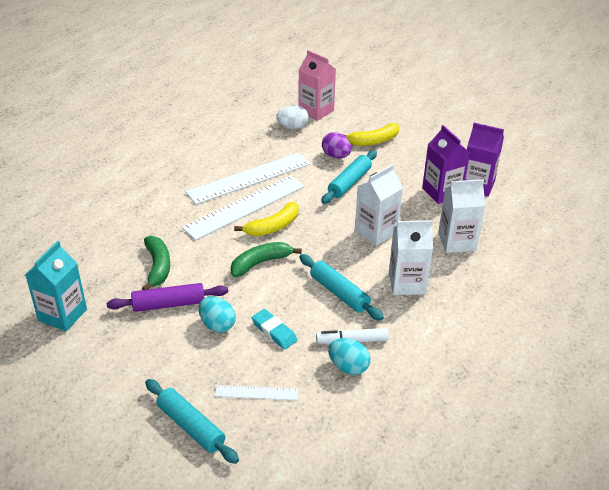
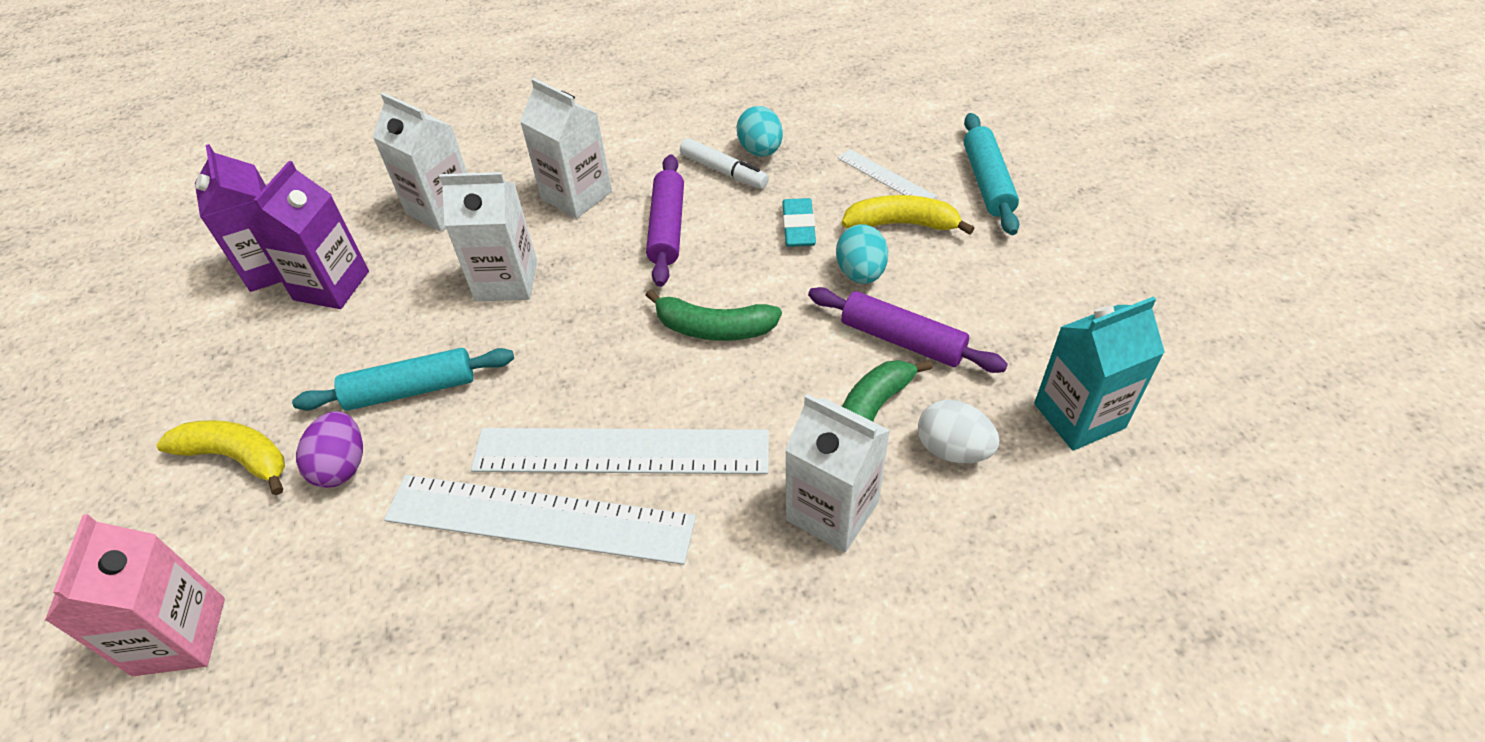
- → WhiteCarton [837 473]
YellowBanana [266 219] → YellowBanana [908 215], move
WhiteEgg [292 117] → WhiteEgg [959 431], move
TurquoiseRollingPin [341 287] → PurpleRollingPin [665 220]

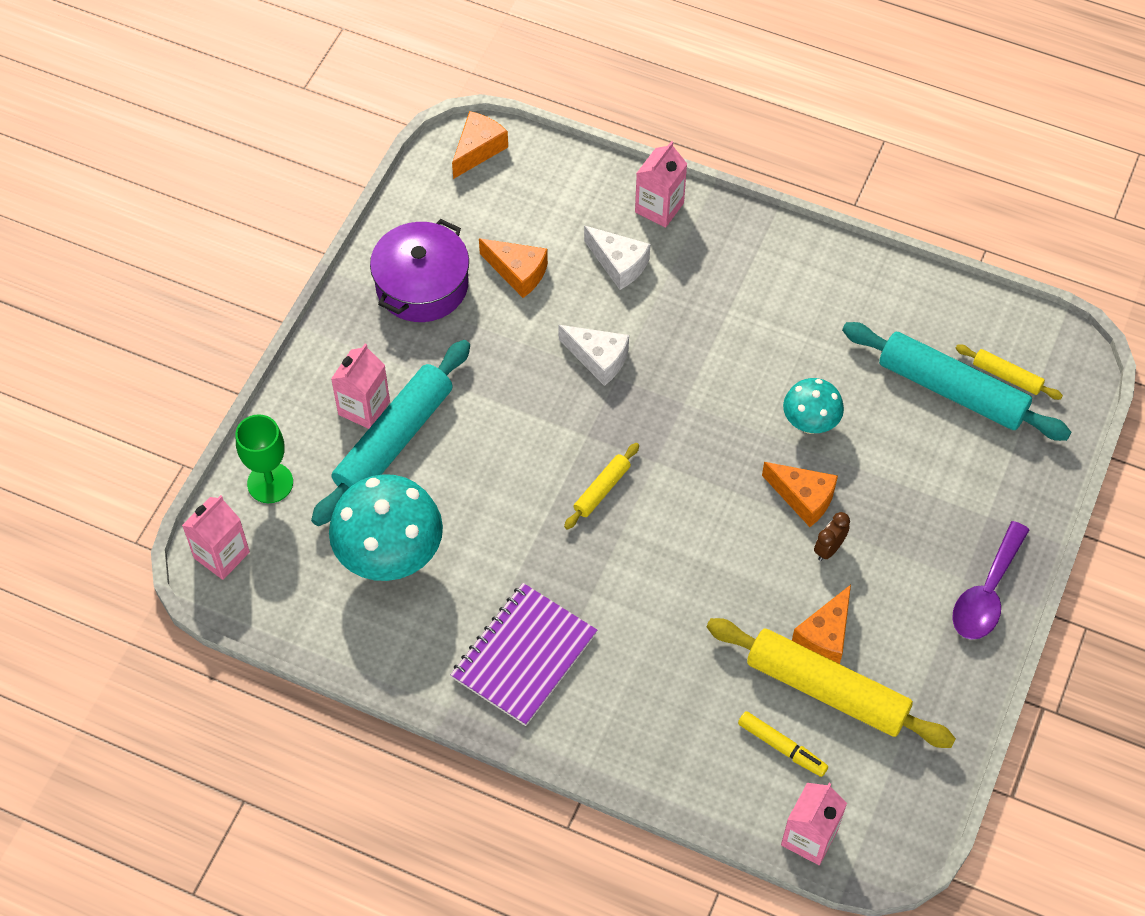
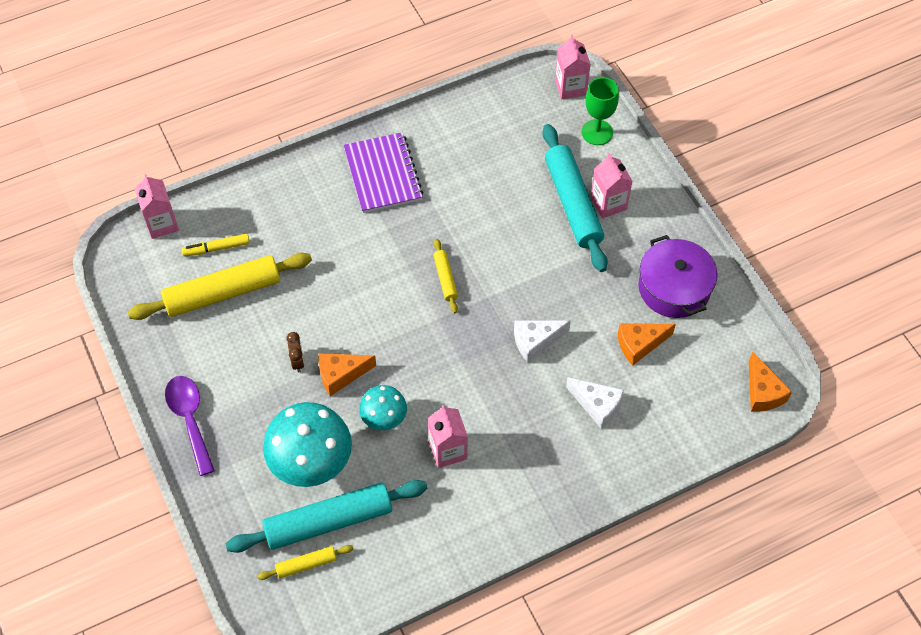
OrangeCheese [821 624] → -
TurquoiseMushroom [386 527] → TurquoiseMushroom [307 444], move
PinkCarton [661 184] → PinkCarton [448 436], move
WhiteCheese [617 258] → WhiteCheese [595 403], 135 degrees counterclockwise

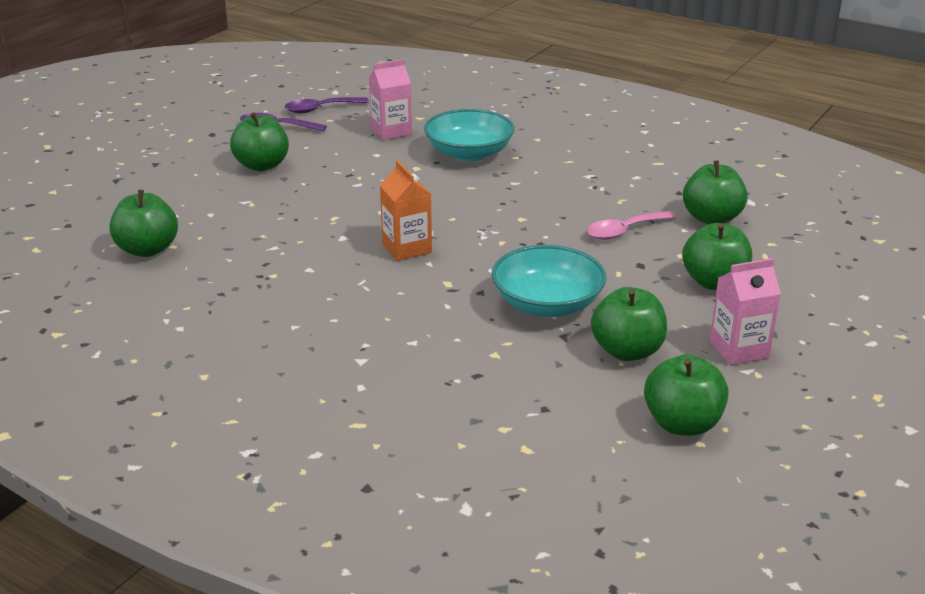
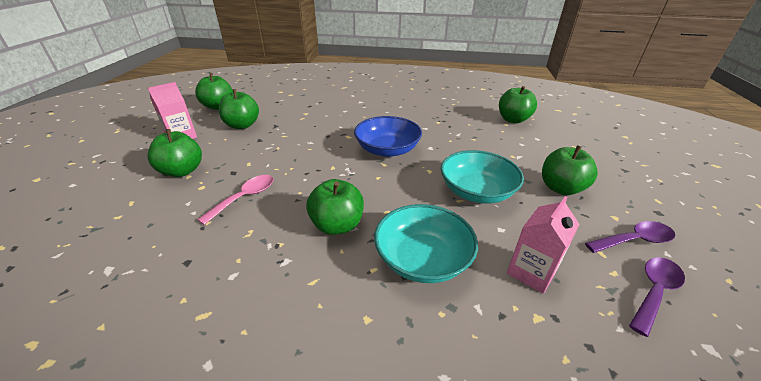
TurquoiseBowl [549 281] → TurquoiseBowl [482 177], move
GreenApple [715 192] → GreenApple [335 207], move
OrangeCarton [406 210] → BlueBowl [388 136]

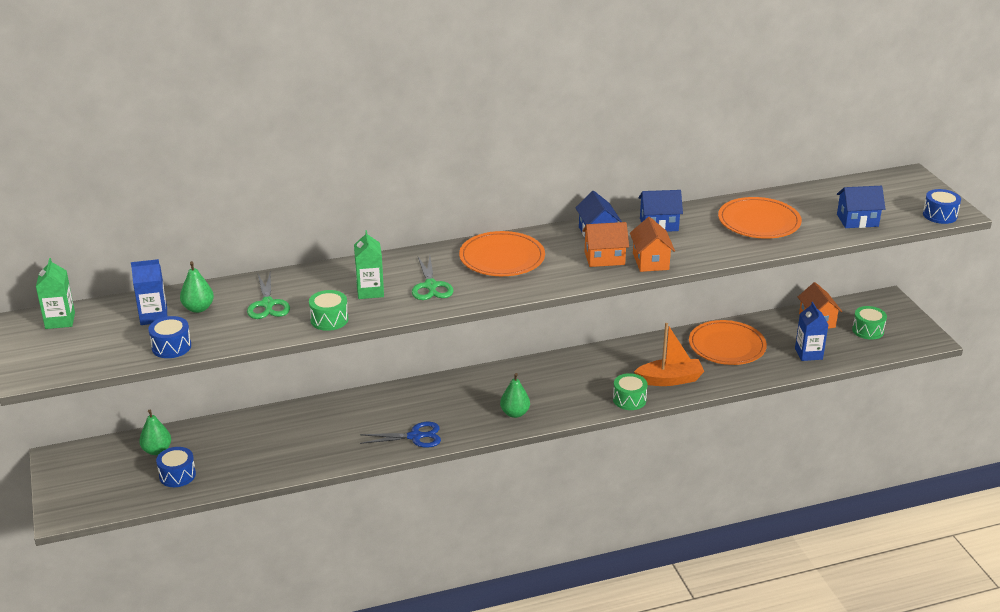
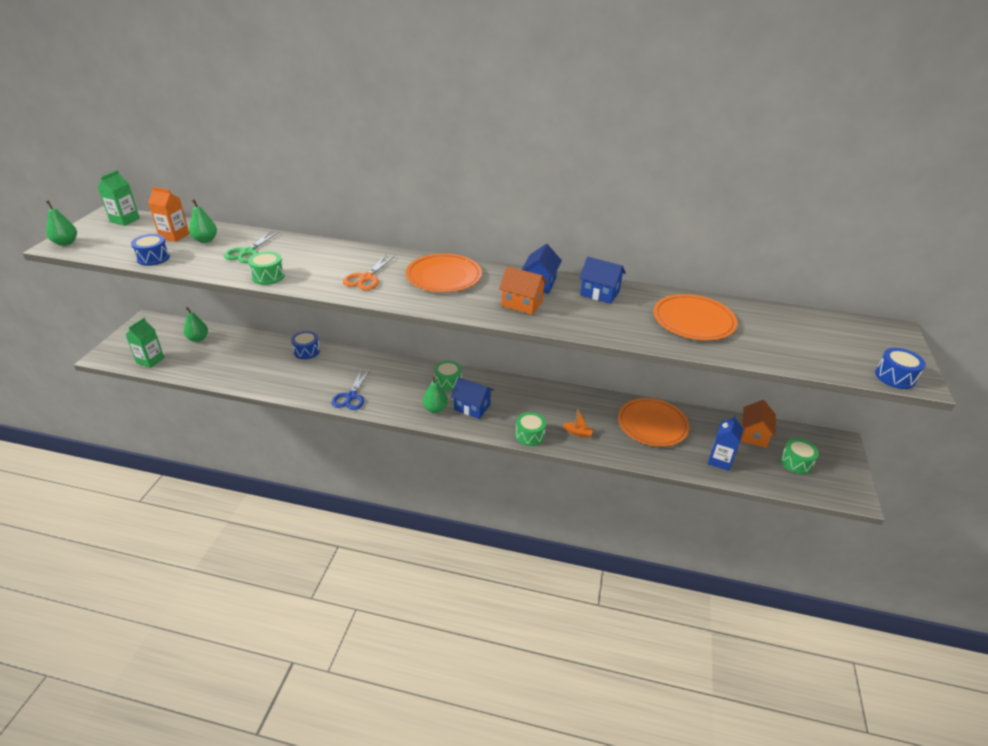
OrangeHouse [652 244] → -
- → GreenPear [61 223]
- → GreenDrum [448 376]
BlueDrum [176 467] → BlueDrum [305 345], move
GreenCarton [369 264] → GreenCarton [144 343], move
BlueHouse [861 207] → BlueHouse [472 398], move
BlueCarton [149 292] → OrangeCarton [168 214]
GreenScissors [433 278] → OrangeScissors [369 272]
BlueScissors [400 435] → BlueScissors [351 390], 75 degrees clockwise
OrangeBoat [669 354] → OrangeBoat [578 423], x0.50

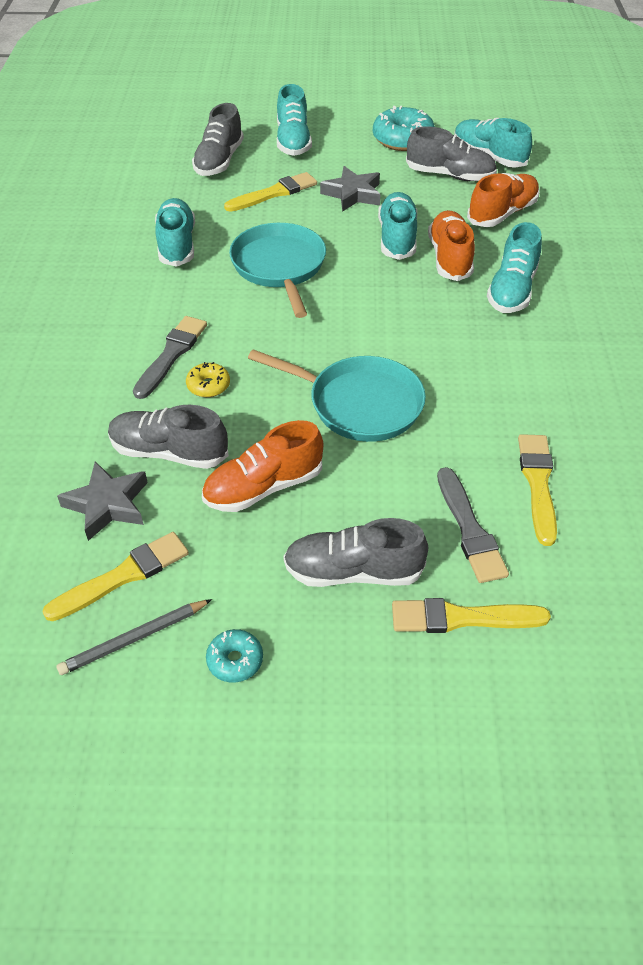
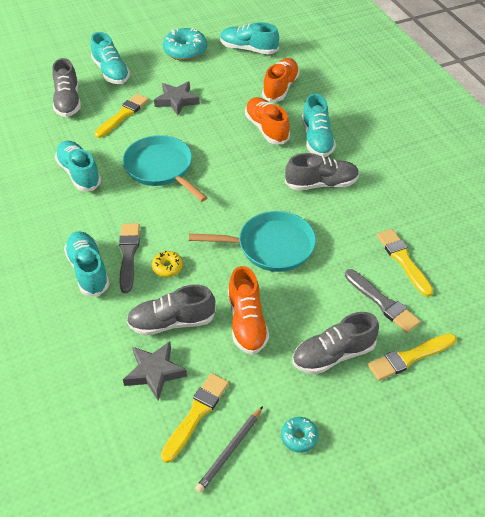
TurquoiseShoe [397 226] → TurquoiseShoe [87 263], move
GreyShoe [451 153] → GreyShoe [322 171], move
OrangeShoe [263 466] → OrangeShoe [248 310], 45 degrees counterclockwise

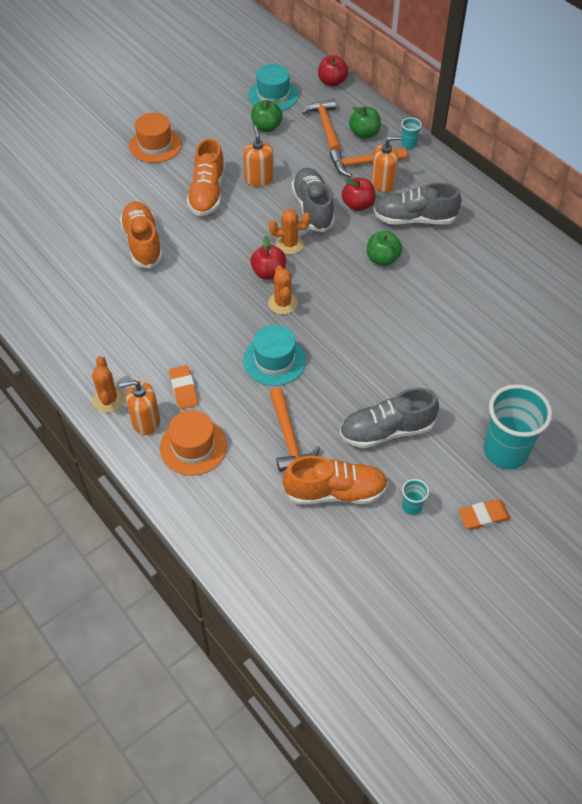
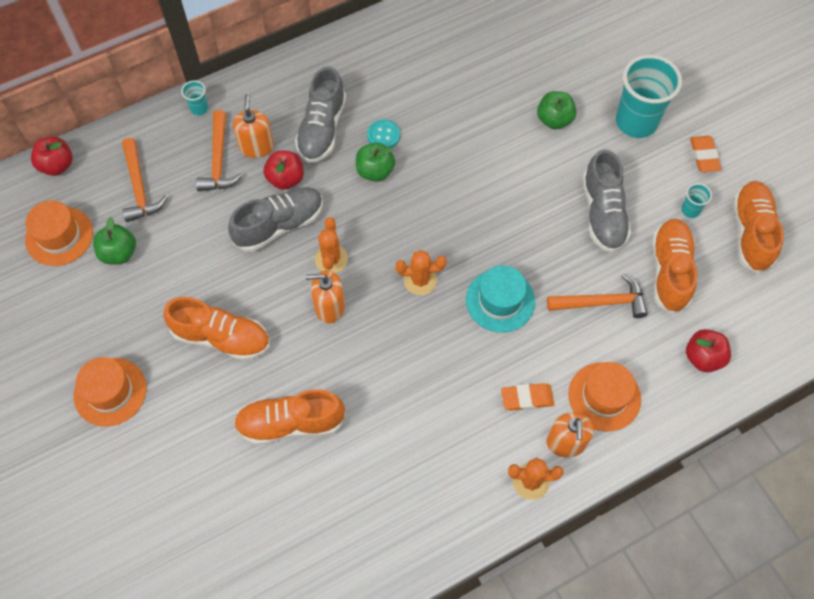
- → TurquoiseButton [383 134]
- → OrangeShoe [758 227]
OrangeSoapDispenser [258 155] → OrangeSoapDispenser [325 296], move
RedApple [268 258] → RedApple [708 350], move
GreenApple [365 122] → GreenApple [556 110], move
TurquoiseHat [273 87] → OrangeHat [59 233]
GreyShoe [313 200] → GreyShoe [275 219], 150 degrees clockwise
OrangeHammer [321 125] → OrangeHammer [145 180], 105 degrees counterclockwise

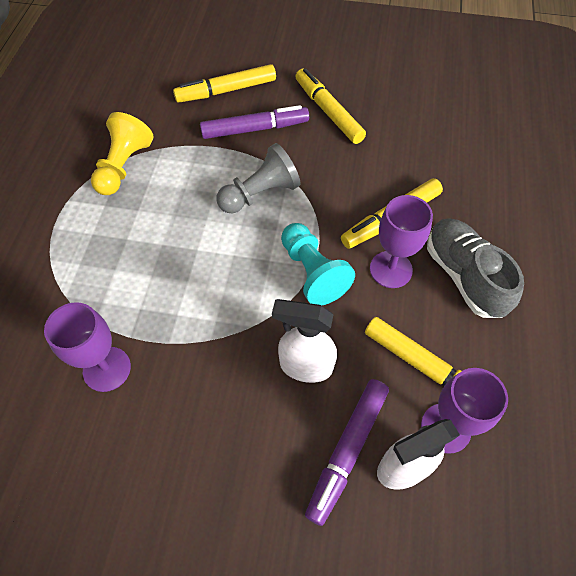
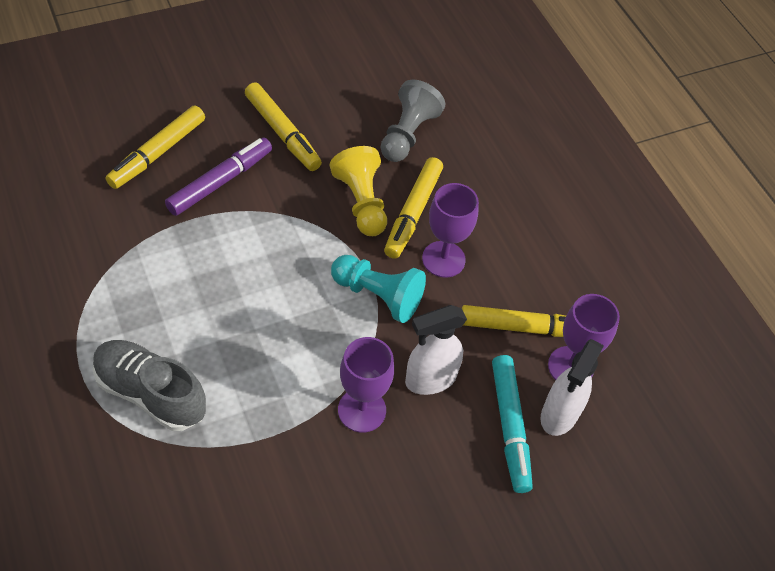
PurpleGoblet [87 347] → PurpleGoblet [366 385], move
YellowPawn [122 153] → YellowPawn [358 191], move
GreyPawn [259 178] → GreyPawn [413 121], move
GreyShoe [475 268] → GreyShoe [149 385], move
PurpleMarker [347 452] → TurquoiseMarker [512 424]
YellowMarker [330 106] → YellowMarker [283 126], 150 degrees counterclockwise

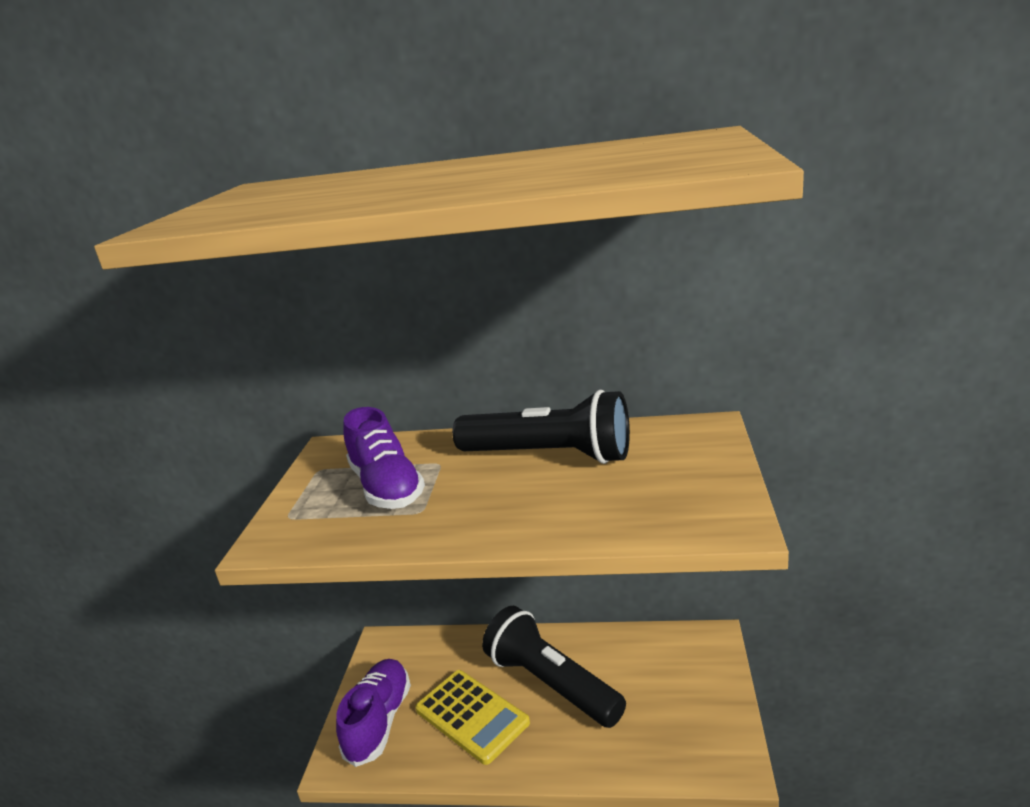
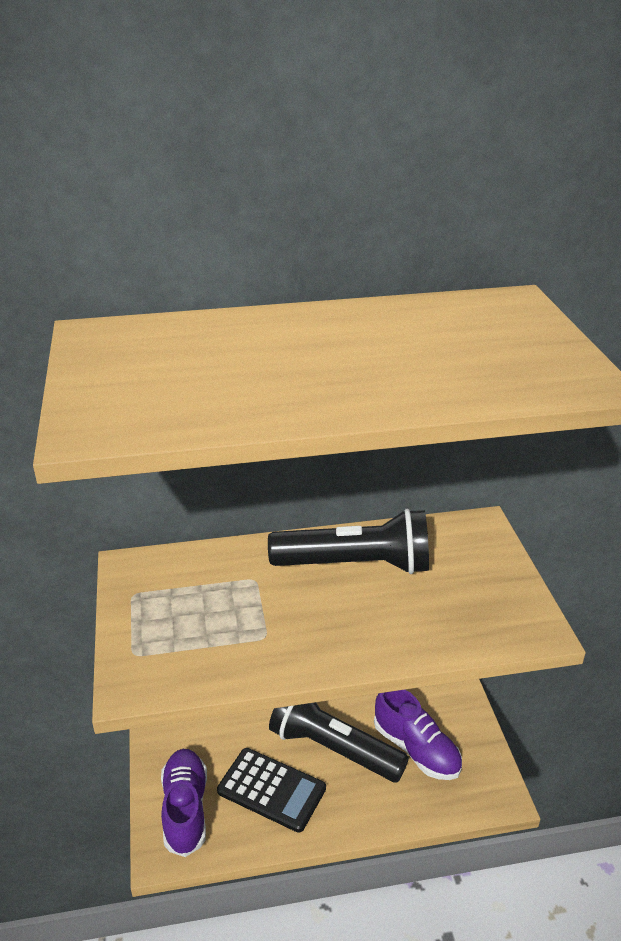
PurpleShoe [384 458] → PurpleShoe [418 735], move
YellowCalculator [472 717] → BlackCalculator [271 790]

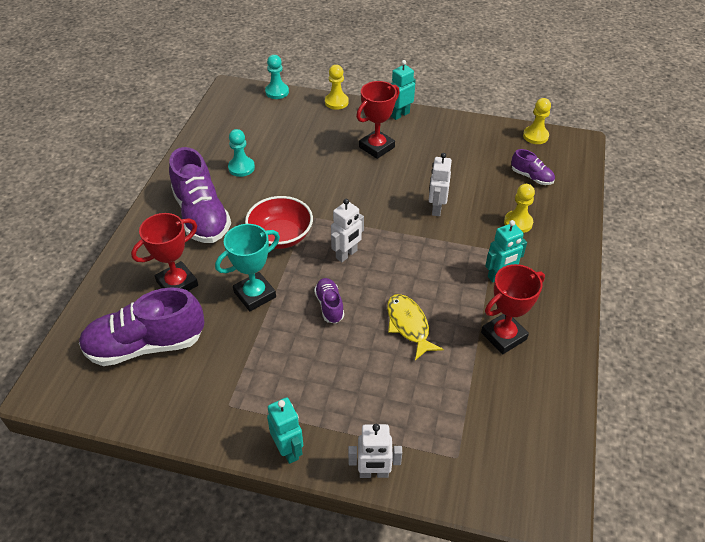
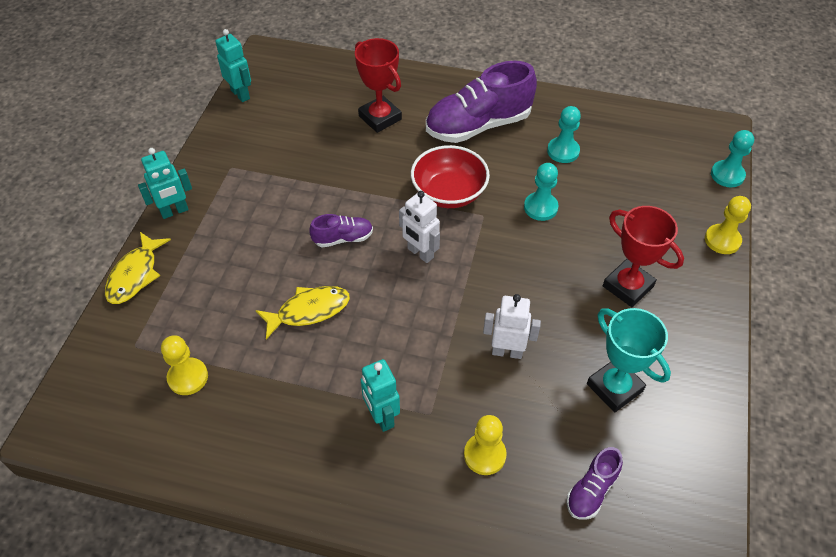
PurpleShoe [141 327] → -
RedTrophy [513 309] → -
- → TurquoisePawn [541 192]
TurquoiseTrophy [247 267] → TurquoiseTrophy [629 360], move
TurquoiseRobot [403 90] → TurquoiseRobot [233 65], move
YellowPawn [537 121] → YellowPawn [184 365], move
WhiteRobot [375 451] → YellowFish [138 268]

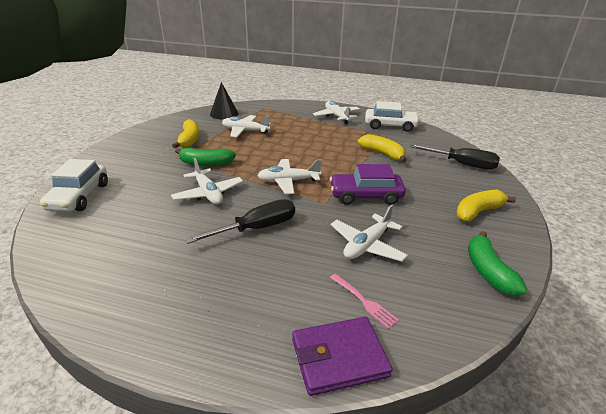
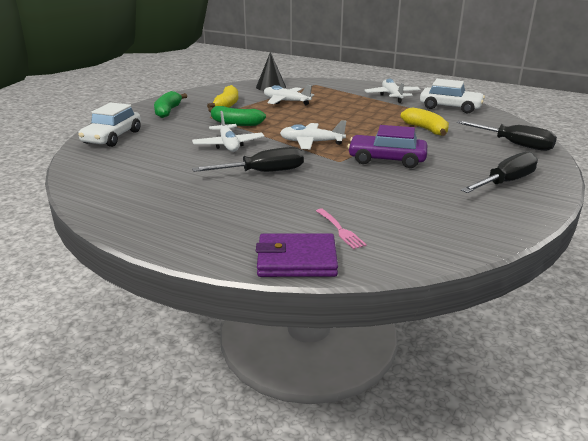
WhitePlane [369 233] → -
GreenBanana [497 263] → GreenBanana [170 104], move
YellowBanana [486 206] → BlackScrewdriver [499 172]

